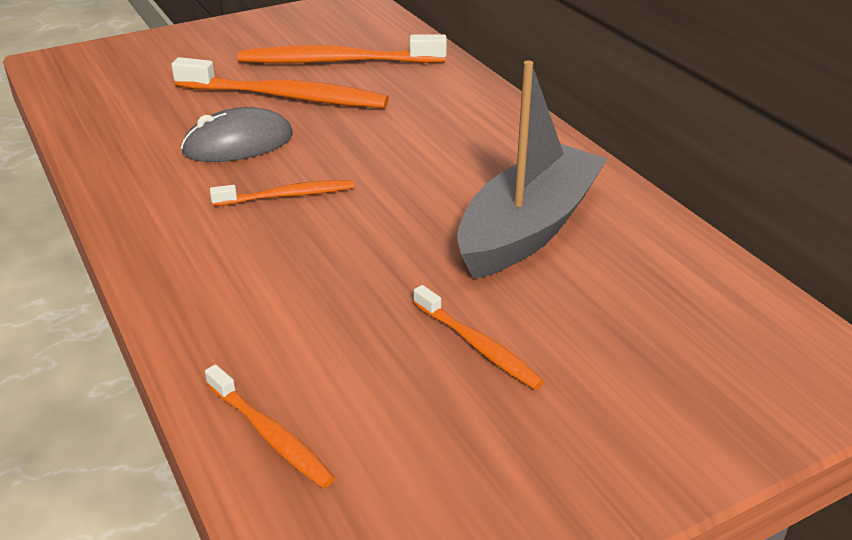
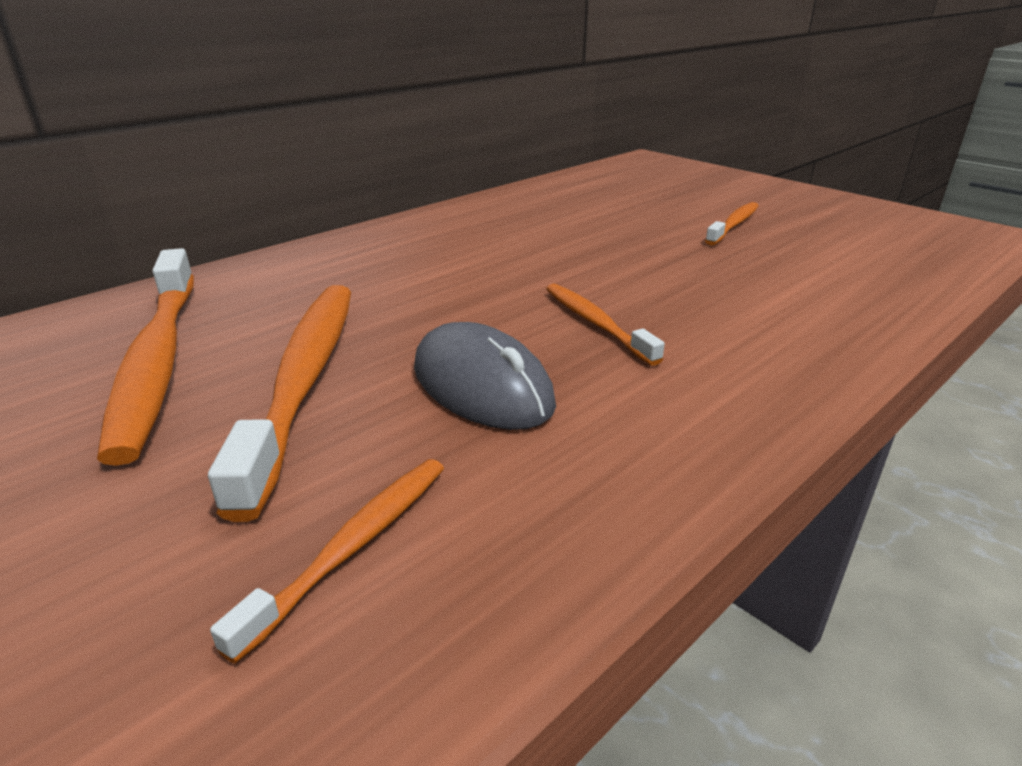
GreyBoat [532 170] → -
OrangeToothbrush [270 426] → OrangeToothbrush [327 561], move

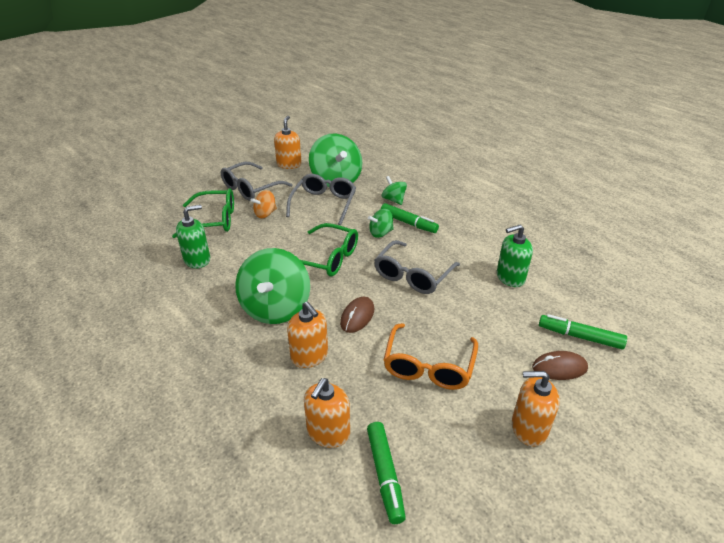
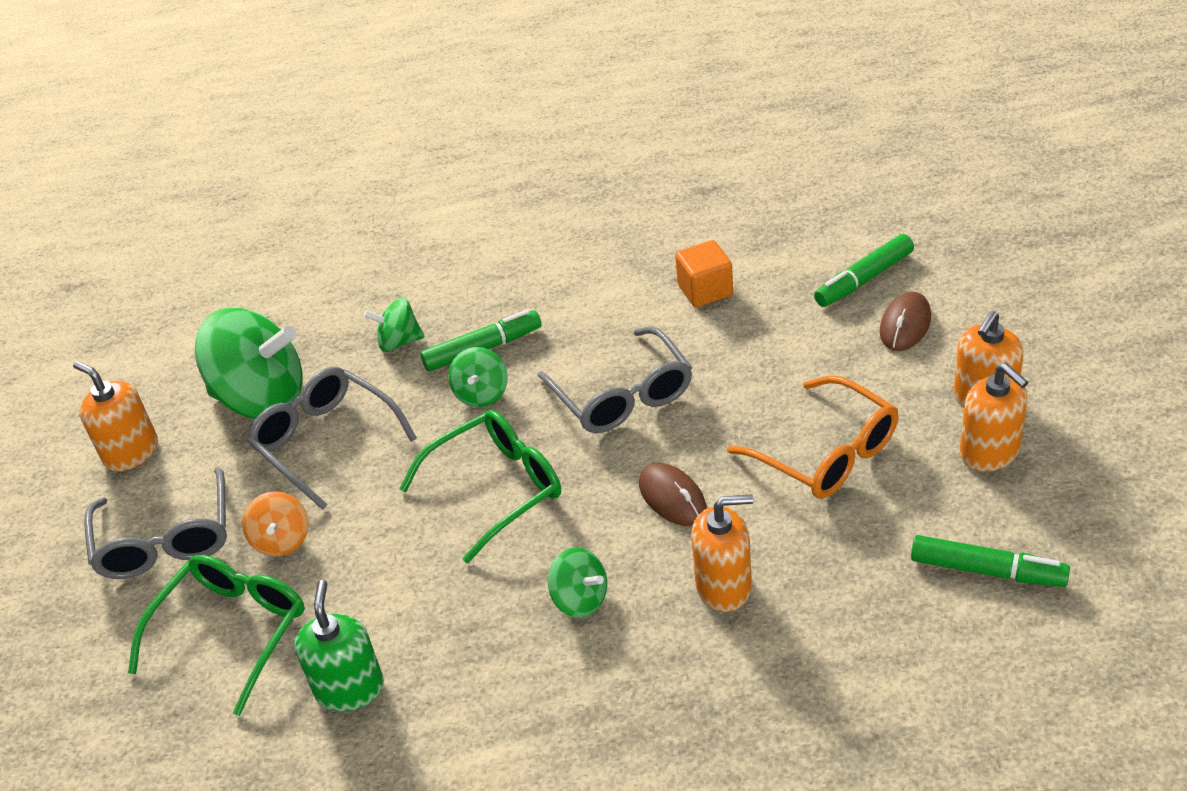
OrangeSoapDispenser [327 413] → OrangeSoapDispenser [993 417], move
GreenSoapDispenser [515 256] → OrangeCube [704 273]
GreenSpinningTop [272 286] → GreenSpinningTop [577 582], x0.49

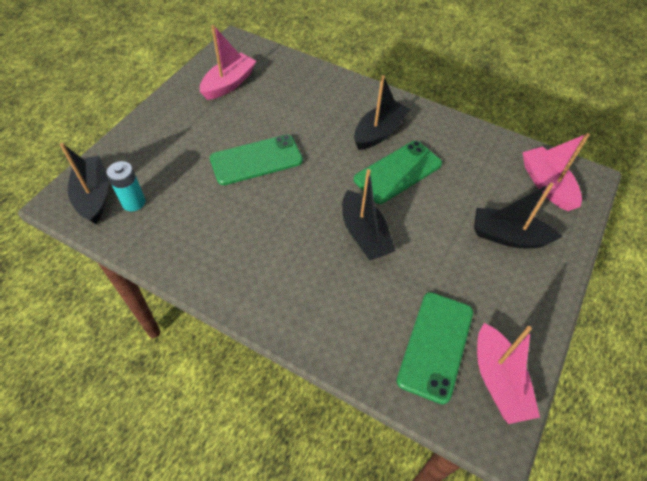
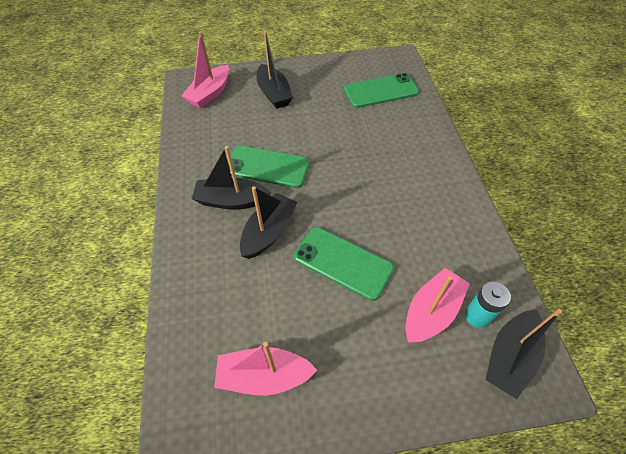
BlackBoat [369 214] → BlackBoat [269 222], move
PinkBoat [508 373] → PinkBoat [437 305], move

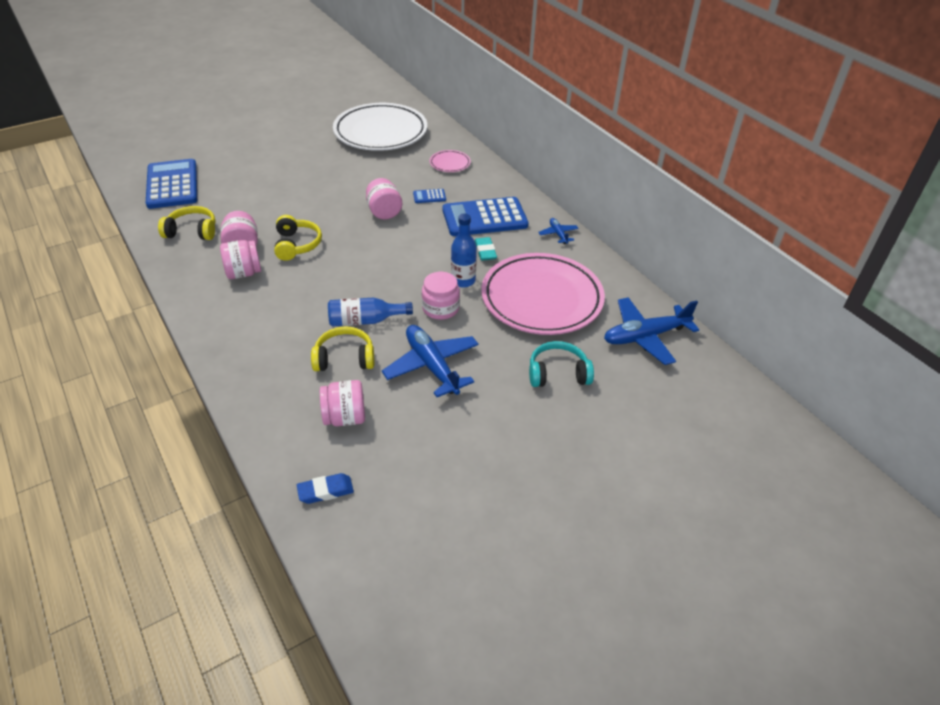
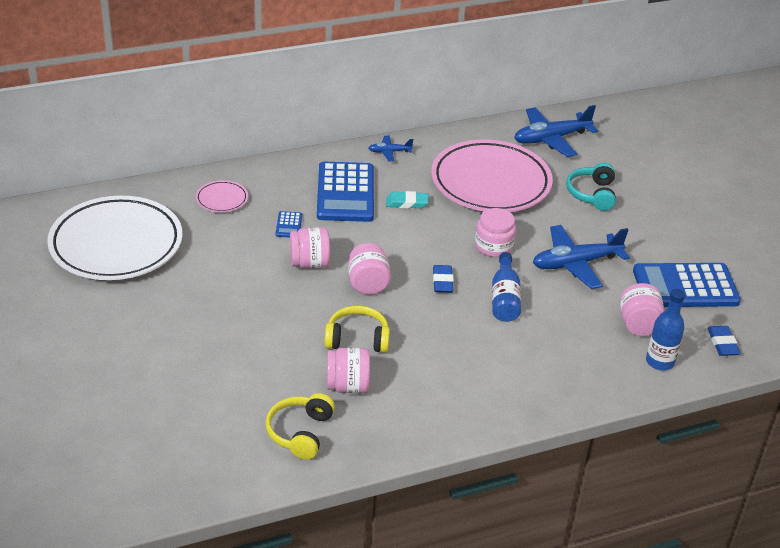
YellowHeadphones [342 348] → -
- → BlueEraser [443 279]
BlueCalculator [171 184] → BlueCalculator [687 285], move
PinkJar [240 259] → PinkJar [369 269], move
BlueBottle [464 250] → BlueBottle [665 329], move
BluePlane [651 331] → BluePlane [556 131], 75 degrees clockwise

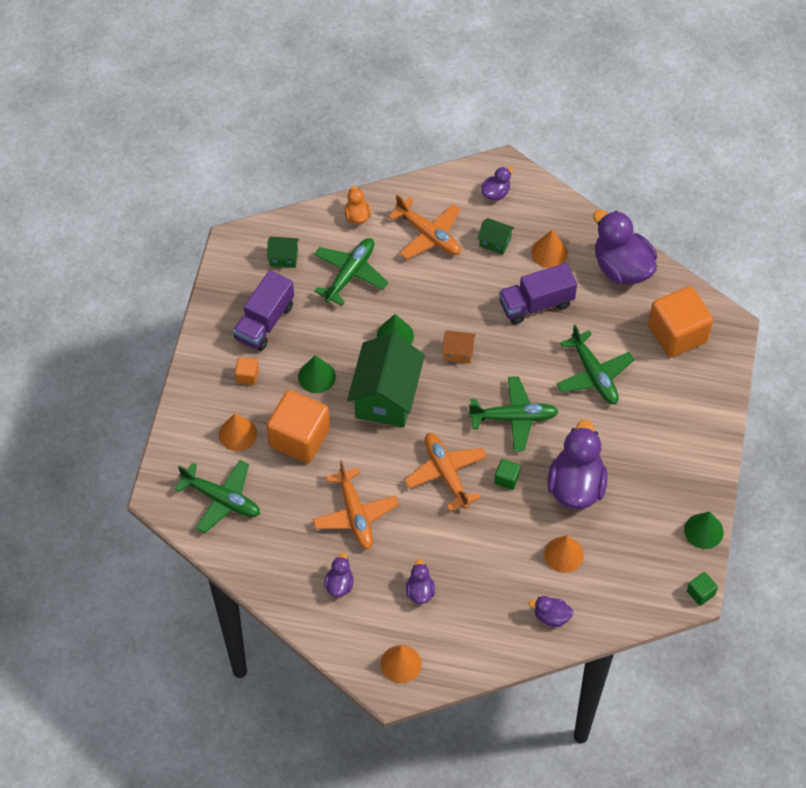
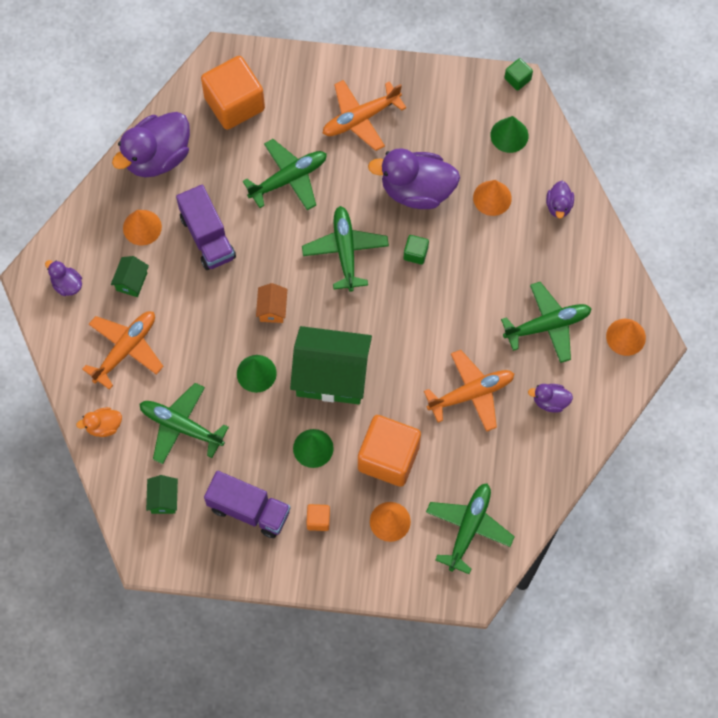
OrangePlane [446 472] → OrangePlane [364 115], move
GreenCone [704 530] → GreenCone [510 134], move
PurpleDuck [420 581] → GreenPlane [546 322]

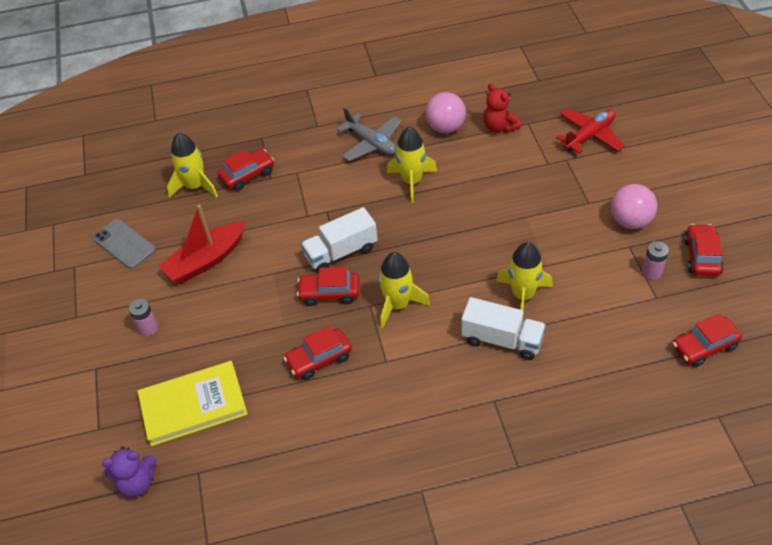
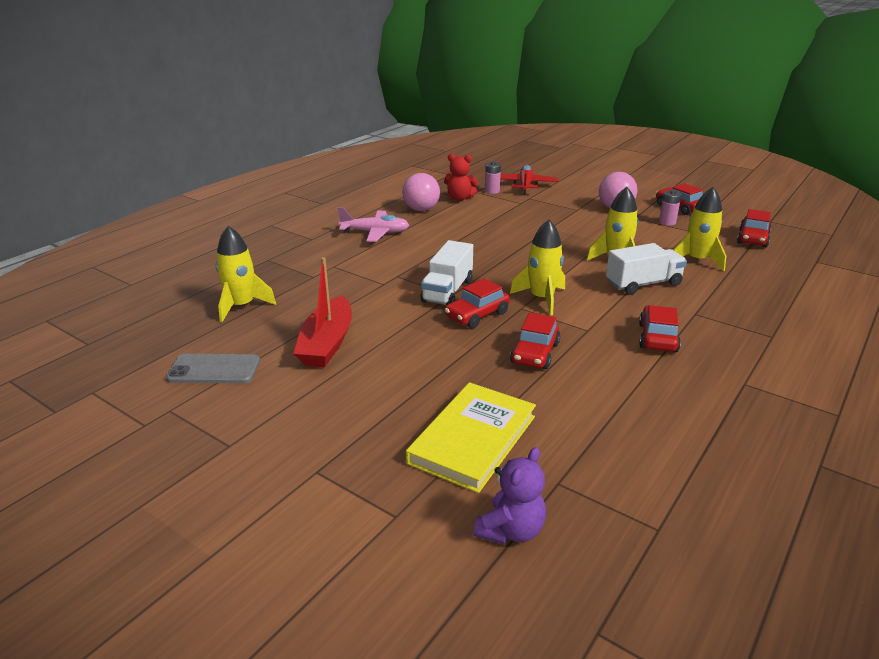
PinkBattery [143 317] → PinkBattery [493 177], move
RedCar [246 170] → RedCar [660 328], move
YellowRocket [412 165] → YellowRocket [699 229], move
GreyPlane [369 134] → PinkPlane [373 224]

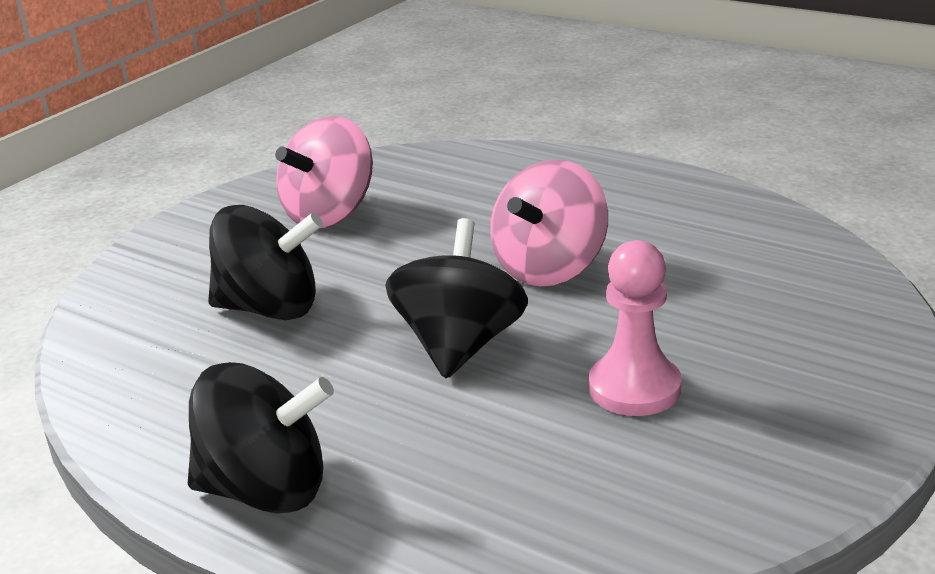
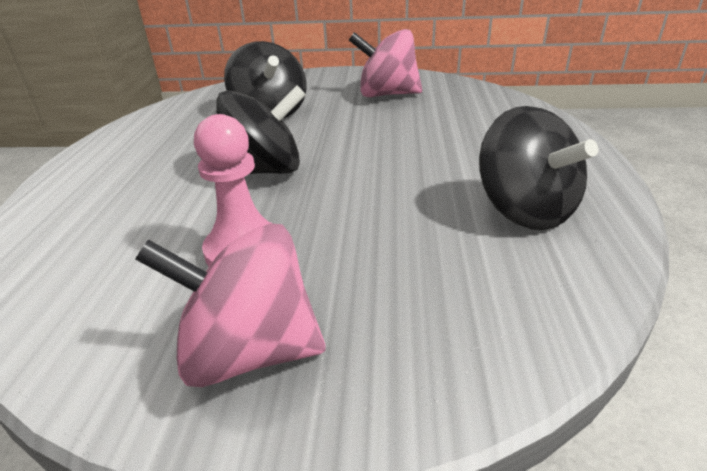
BlackSpinningTop [261 438] → BlackSpinningTop [538 168], move
PinkSpinningTop [549 223] → PinkSpinningTop [230 305], move

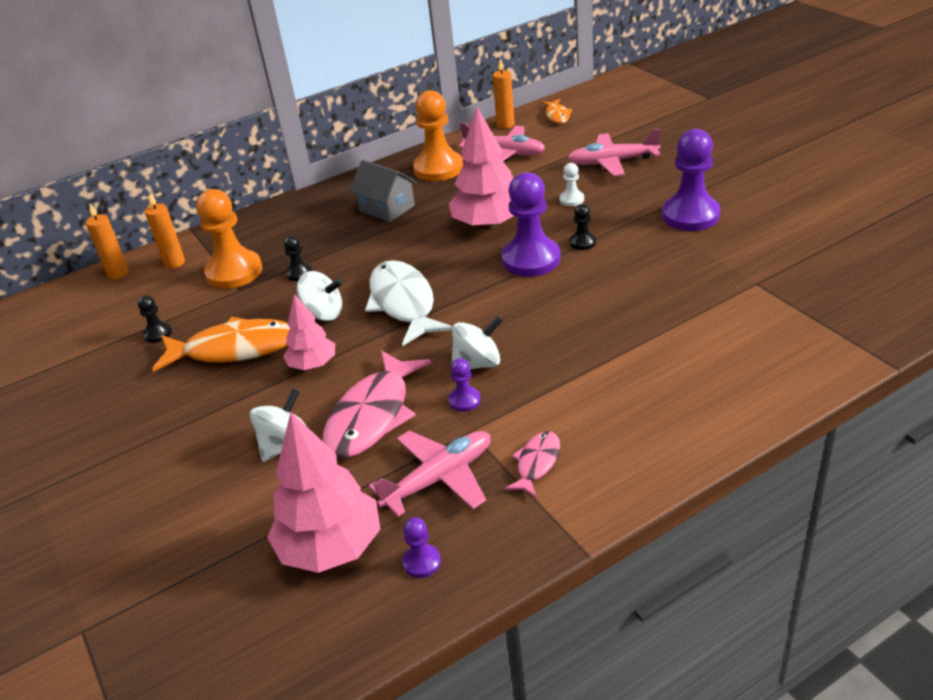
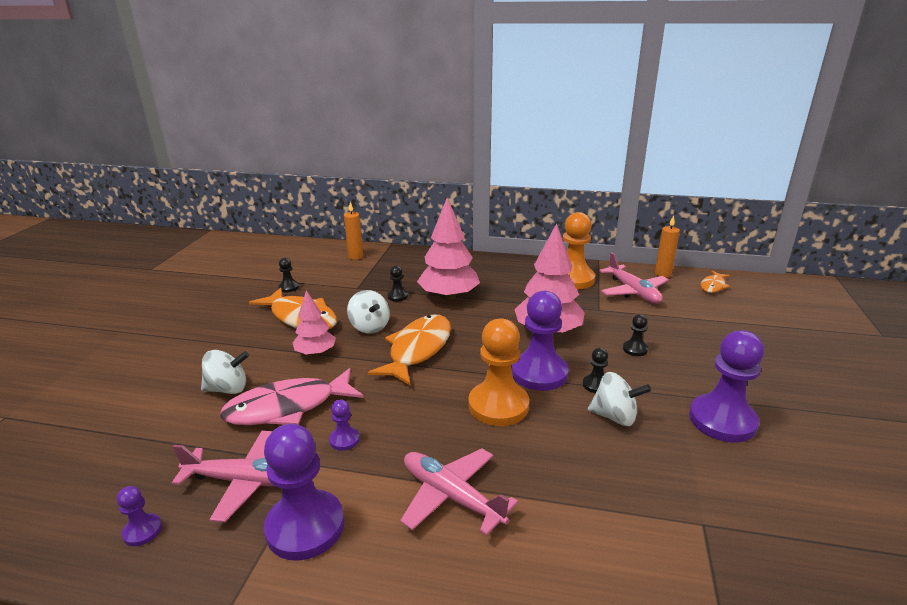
OrangeCandle [107 241] → -
GreyHouse [383 191] → -
OrangePawn [229 239] → OrangePawn [498 372], move
PinkTree [323 492] → PinkTree [448 249], move
WhiteSpinningTop [477 343] → WhiteSpinningTop [619 399], move
PinkPlane [614 152] → PinkPlane [459 492], move
PinkFish [532 464] → PurplePawn [304 492]
WhiteFish [409 303] → OrangeFish [409 350]
WhitePawn [572 184] → BlackPawn [635 335]

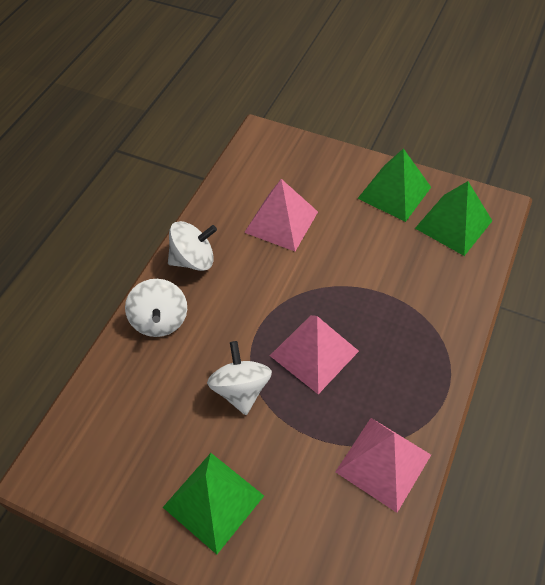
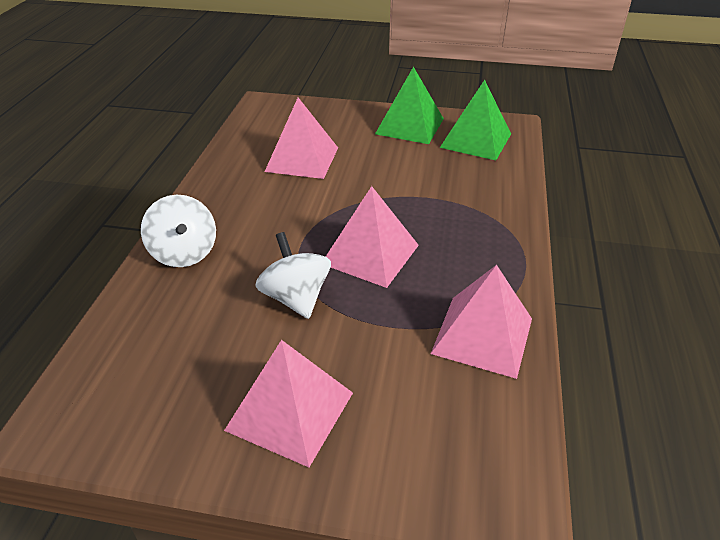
WhiteSpinningTop [192 246] → -
GreenPyramid [213 503] → PinkPyramid [288 403]

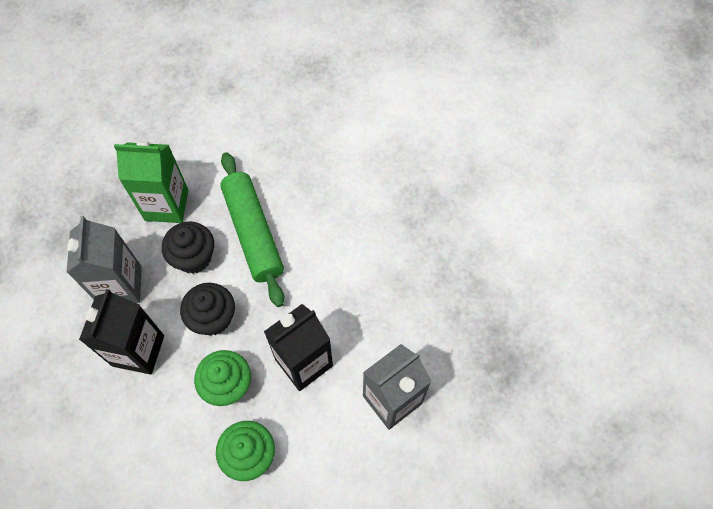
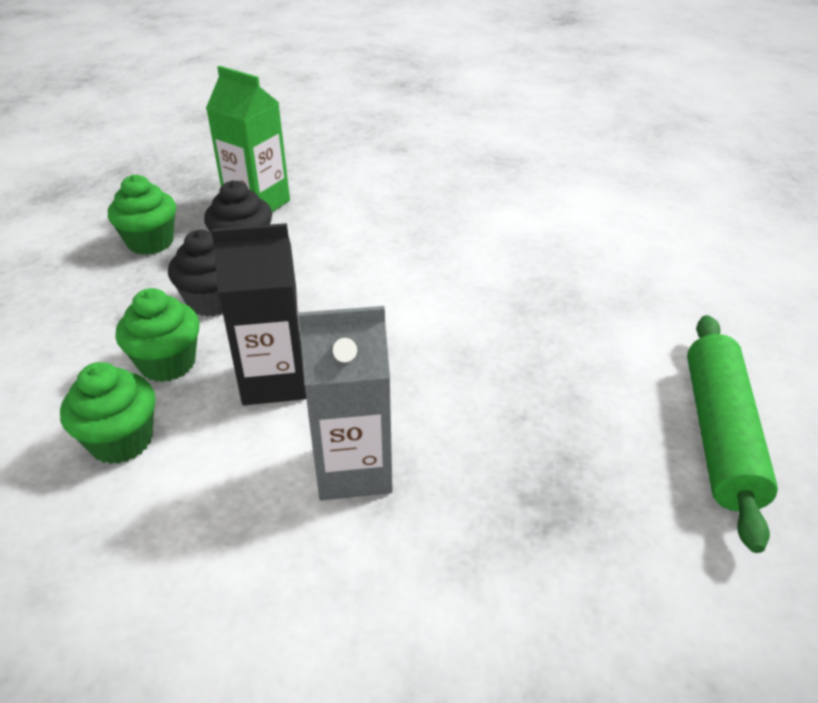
BlackCarton [121 332] → -
GreenRollingPin [252 229] → GreenRollingPin [732 434], move
GreyCarton [104 259] → GreenCupcake [142 215]

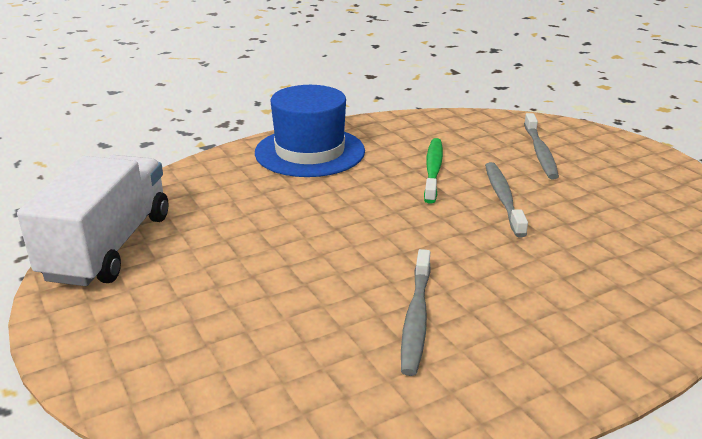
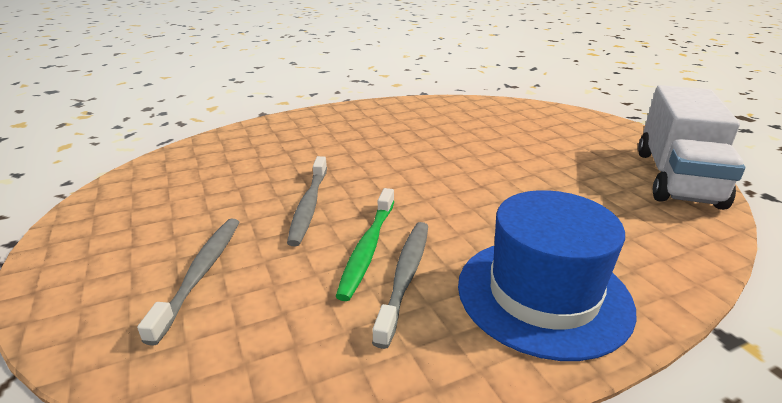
GreyToothbrush [416 312] → GreyToothbrush [400 285], move

